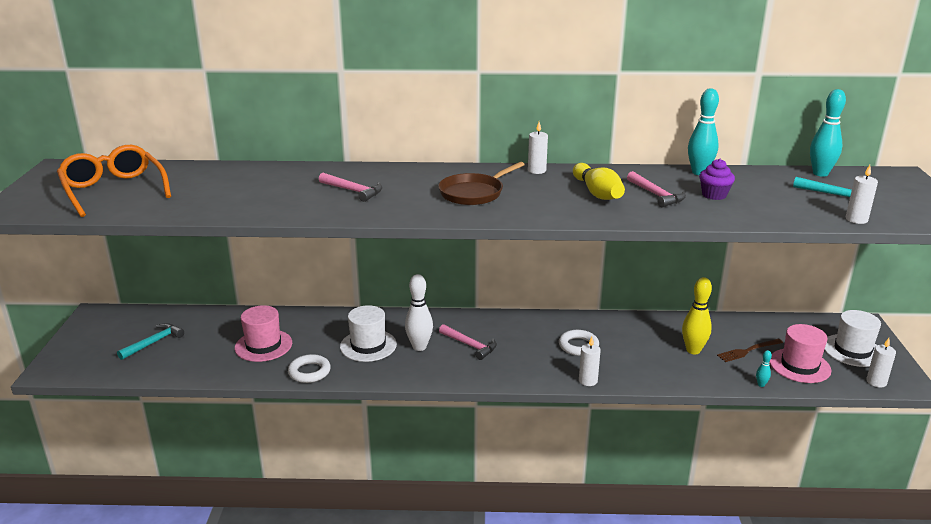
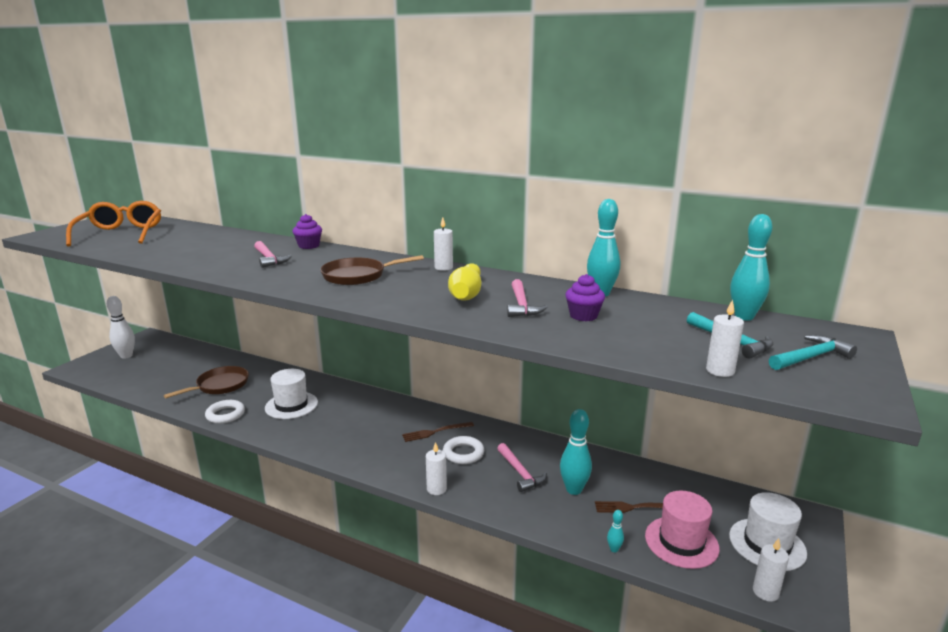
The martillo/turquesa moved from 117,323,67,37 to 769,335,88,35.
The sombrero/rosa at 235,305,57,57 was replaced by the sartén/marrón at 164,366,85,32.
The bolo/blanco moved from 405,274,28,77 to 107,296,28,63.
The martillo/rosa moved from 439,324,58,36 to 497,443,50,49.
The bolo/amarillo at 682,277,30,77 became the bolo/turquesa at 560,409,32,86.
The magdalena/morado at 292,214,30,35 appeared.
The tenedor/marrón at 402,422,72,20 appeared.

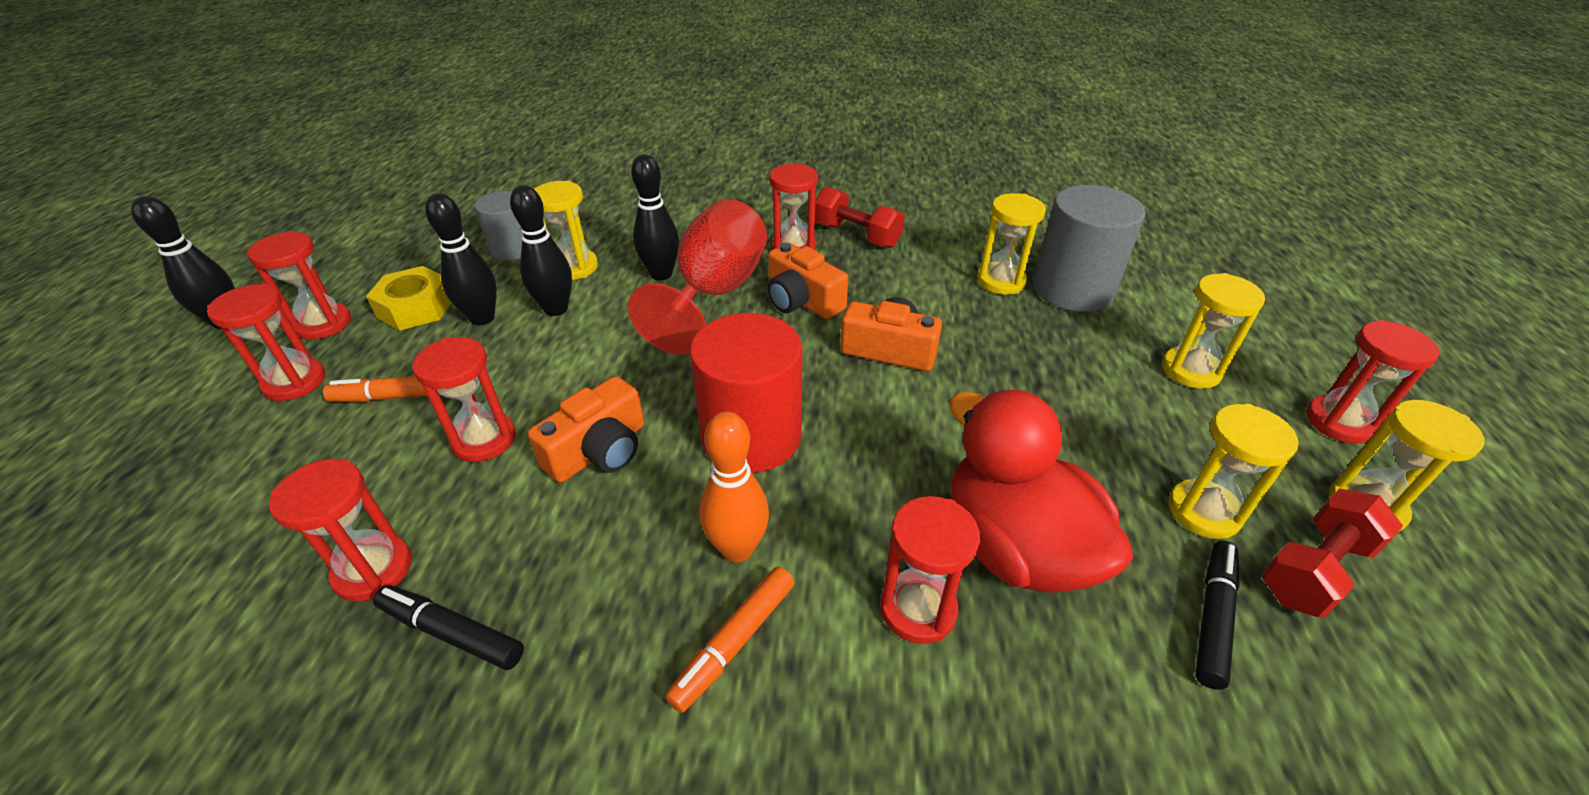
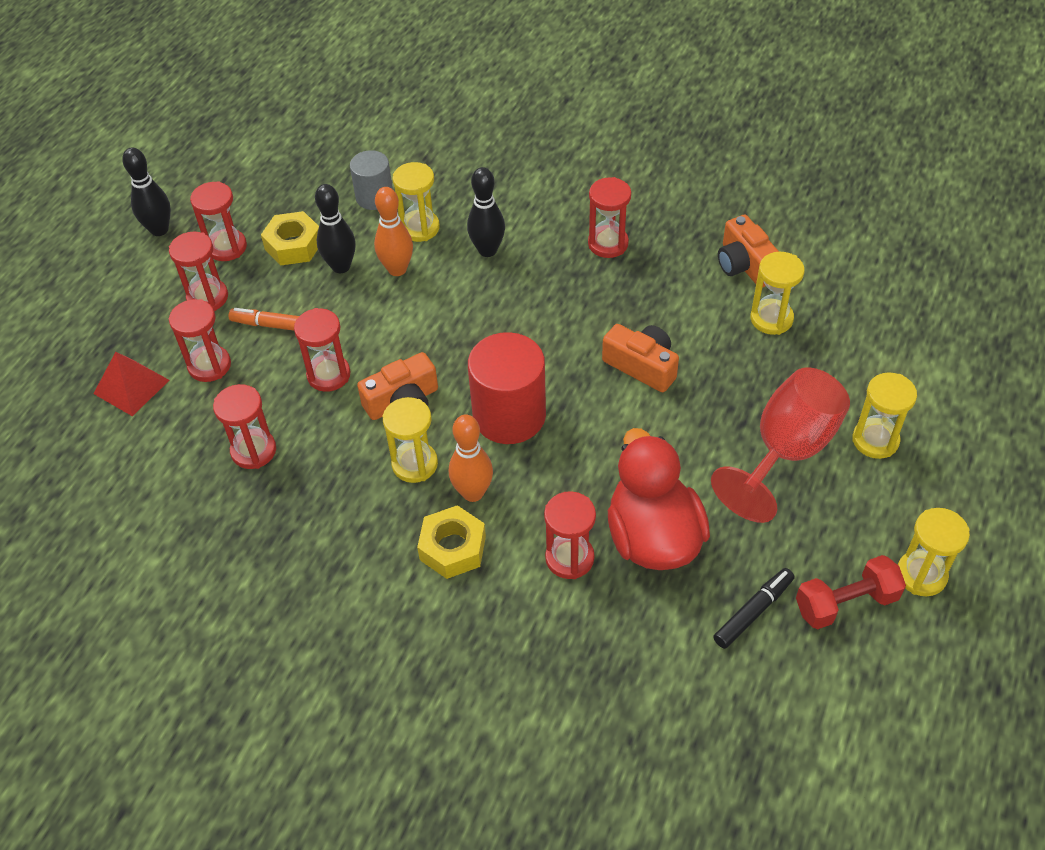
The rotulador/negro at 373,585,151,85 disappeared.
The bolo/negro at 510,185,62,131 became the bolo/naranja at 374,187,39,89.
The copa/rojo moved from 628,199,139,156 to 711,367,139,156.
The rotulador/naranja at 665,567,130,146 was replaced by the tuerca/amarillo at 417,505,69,74.
The cámara/naranja moved from 767,242,81,77 to 718,215,61,73.
The mancuerna/rojo at 815,187,90,61 disappeared.
The cilindro/gris at 1033,185,112,127 disappeared.
The reloj de arena/amarillo moved from 1169,404,130,135 to 383,397,55,86.
The reloj de arena/rojo moved from 1306,320,134,124 to 169,299,62,83.
The pirámide/rojo at 93,352,77,64 appeared.

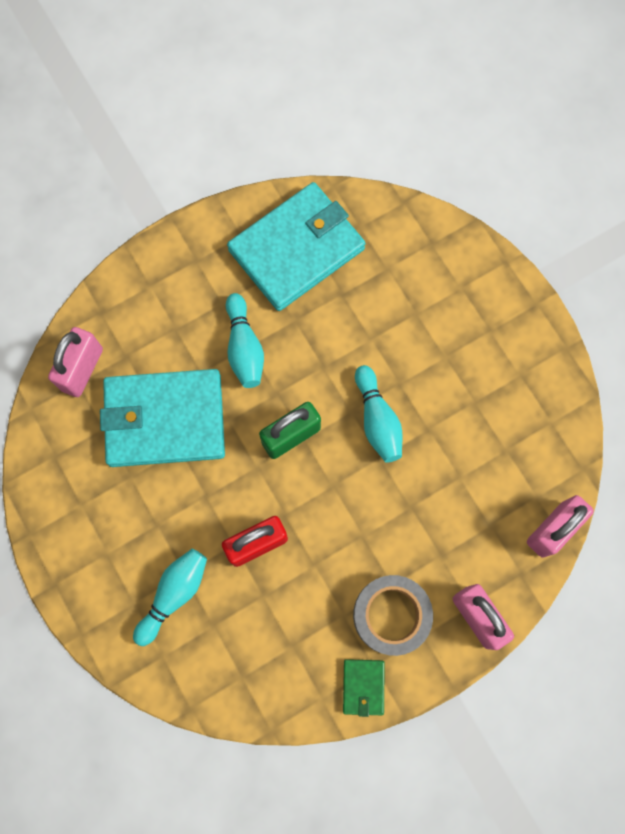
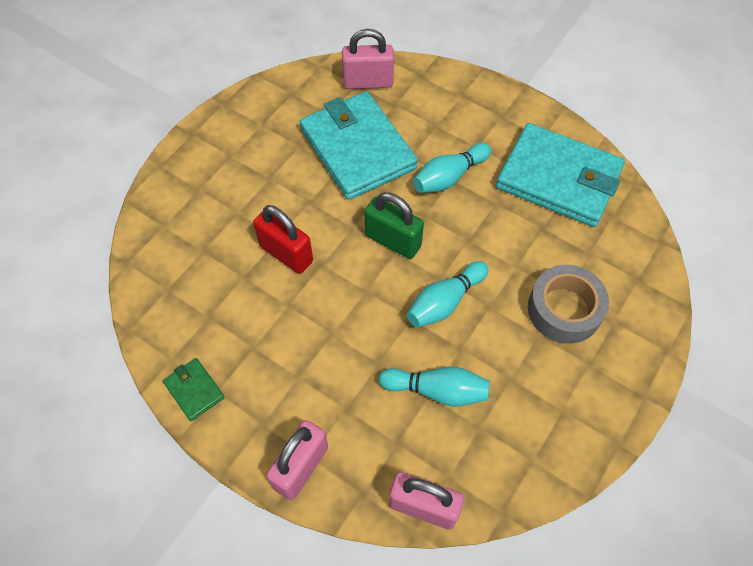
The bolo/turquesa moved from 133,549,74,97 to 379,367,111,40.
The cartera/verde at 343,659,42,58 turned 75 degrees clockwise.
The cinta adhesiva/gris moved from 353,575,80,81 to 528,265,81,79.

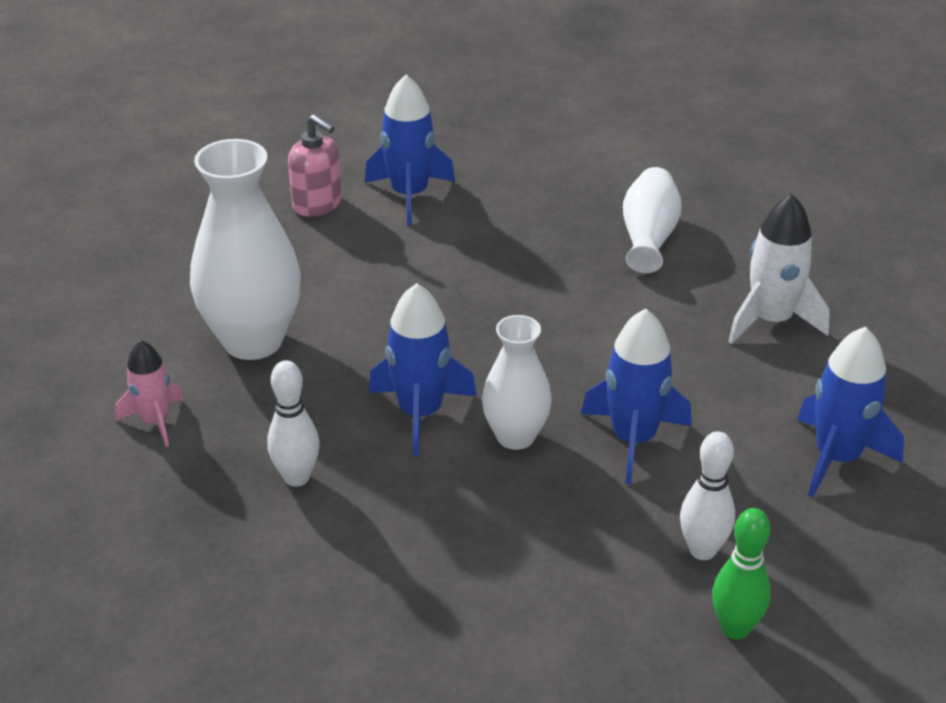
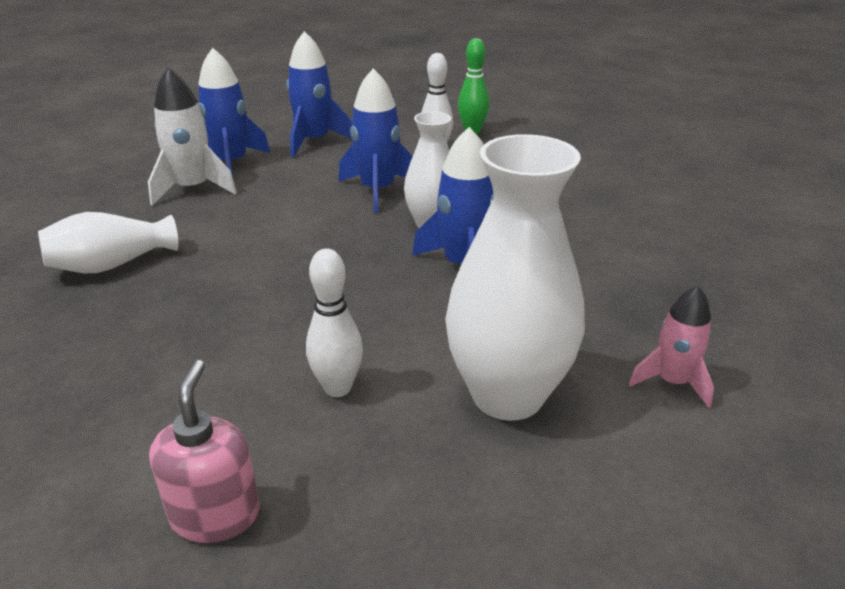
The bolo/blanco moved from 267,360,52,127 to 306,248,57,149.
The cohete/azul moved from 365,75,90,150 to 198,48,72,130.

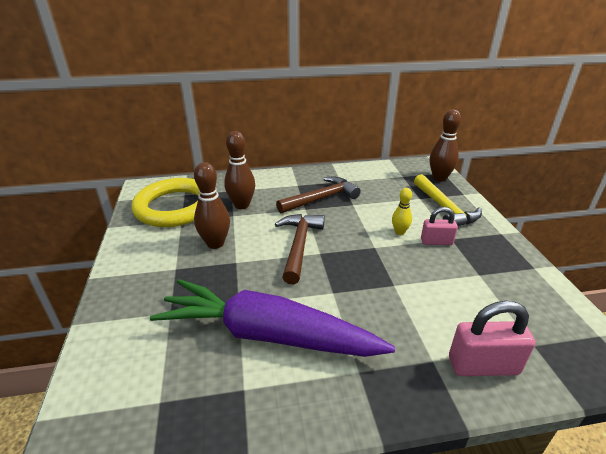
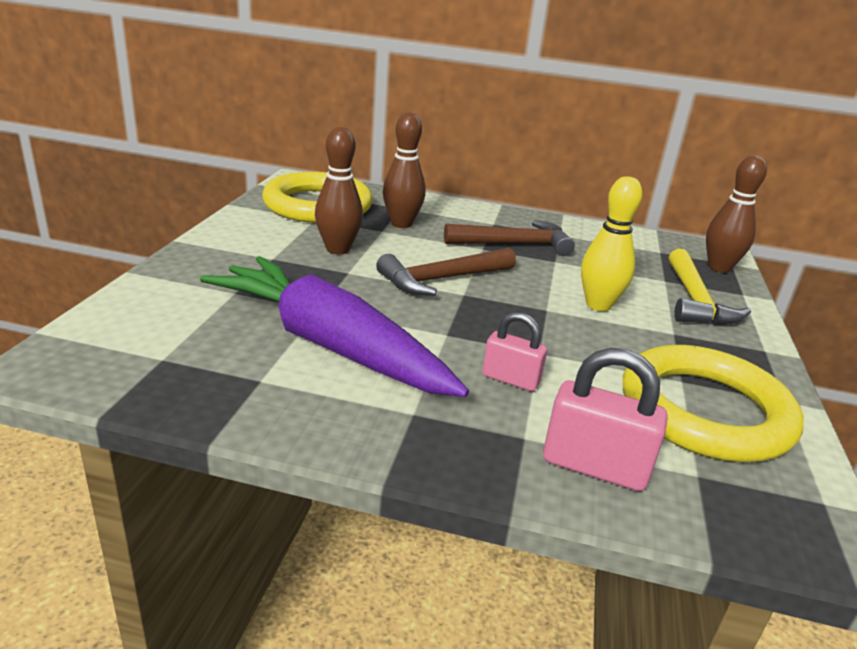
The martillo/marrón at 275,214,50,70 turned 150 degrees counterclockwise.
The bolo/amarillo at 392,188,20,47 changed to 1.69 times the size.
The candado/rosa moved from 421,207,37,38 to 482,312,65,79.
The anillo/amarillo at 623,345,181,117 appeared.

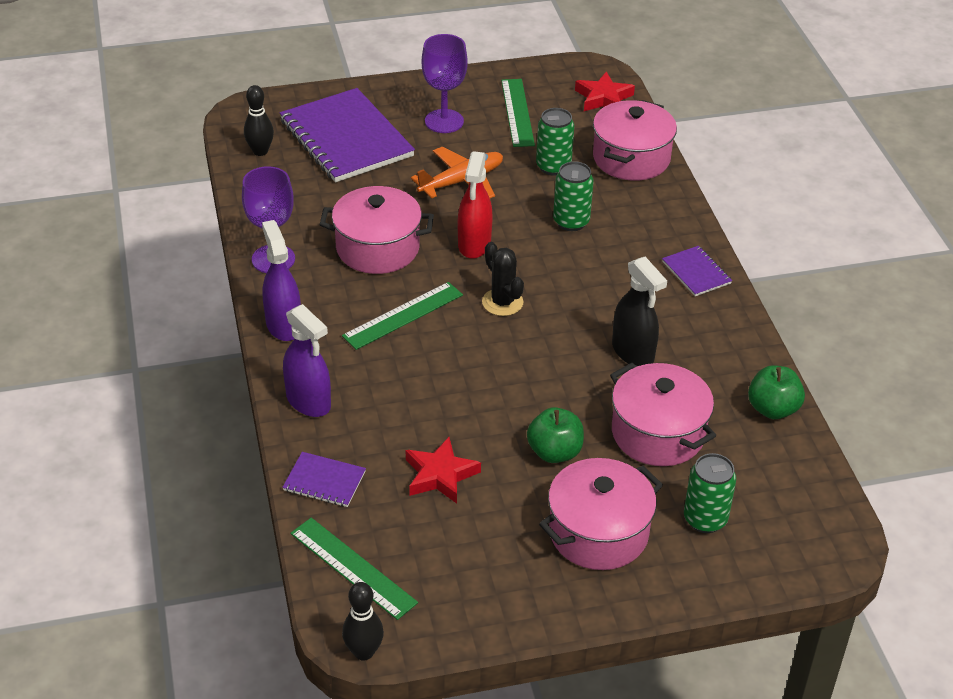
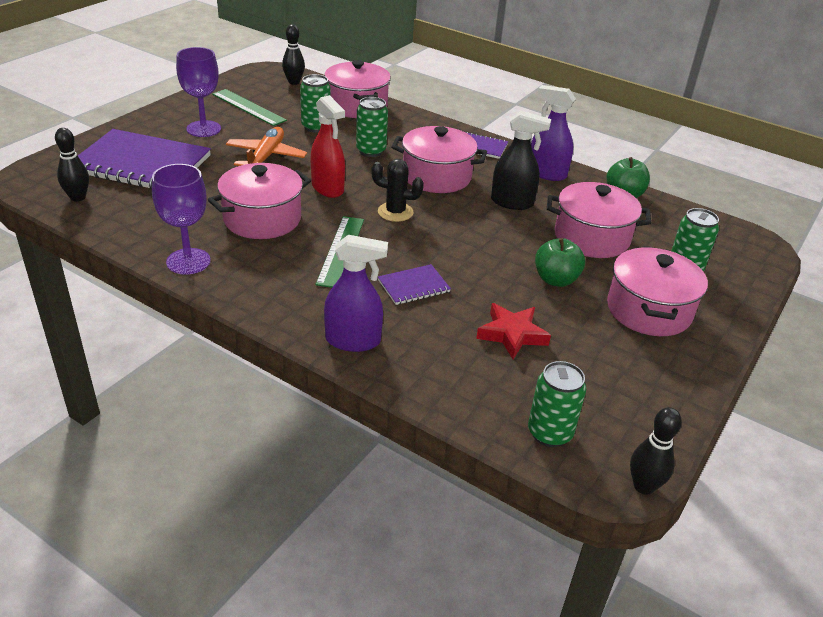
The pulverizador/morado moved from 262,220,39,121 to 531,85,45,96.
The cuaderno/morado moved from 282,452,84,55 to 378,264,73,41.
The regla/verde at 291,518,127,102 was replaced by the lata/verde at 528,361,58,86.
The estrella/rojo at 575,71,60,40 was replaced by the bolo/negro at 282,24,23,61.
The olla/rosa at 391,126,96,67 appeared.

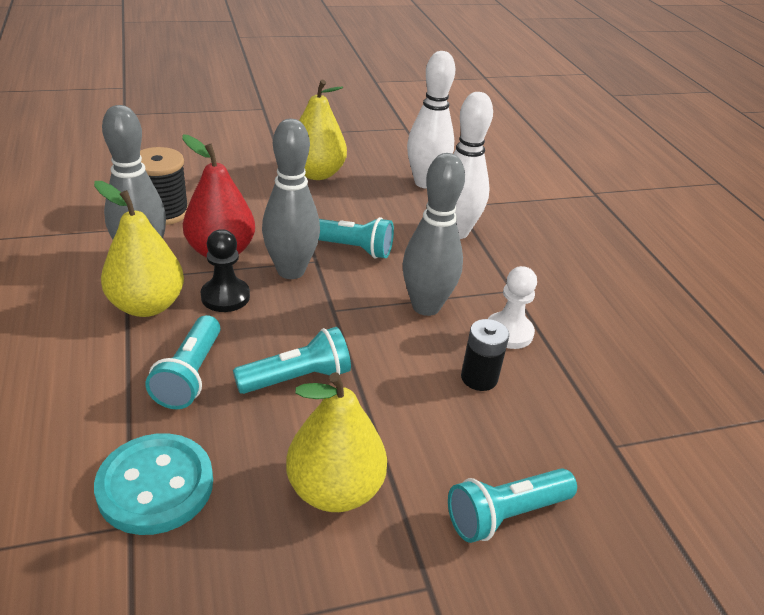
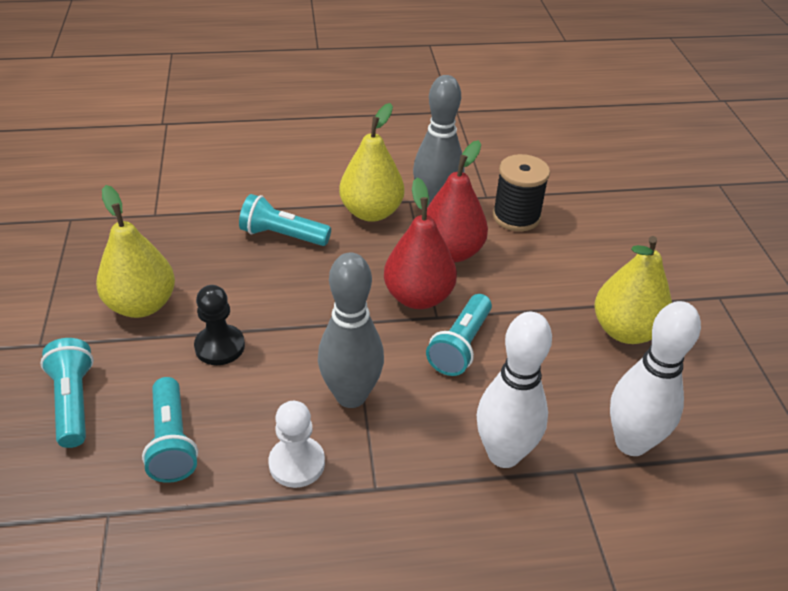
The botón/turquesa at 94,433,119,102 disappeared.
The peón/negro moved from 201,229,49,83 to 194,285,51,80.
The lámpara de mano/turquesa moved from 233,327,118,67 to 142,377,56,106.
The bolo/gris at 262,119,58,160 was replaced by the pera/rojo at 384,178,73,131.
The pila/negro at 461,319,48,72 disappeared.

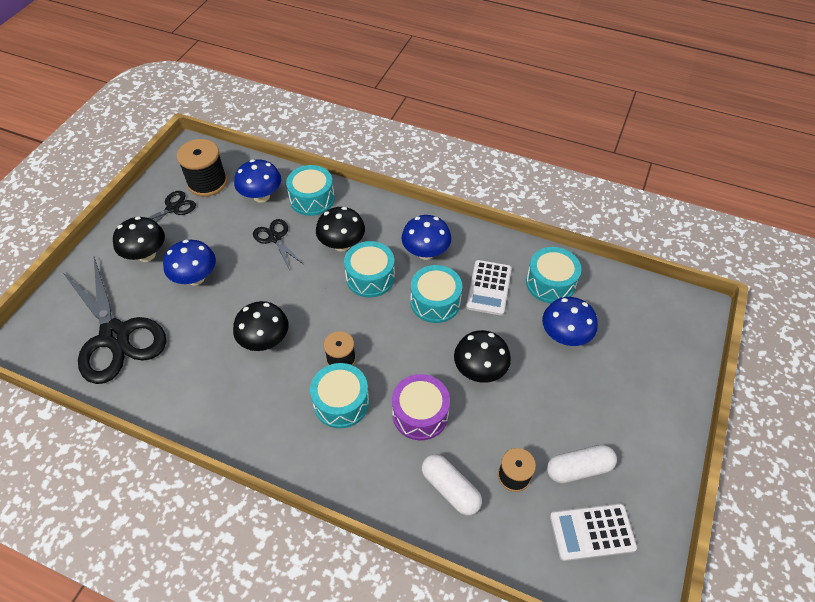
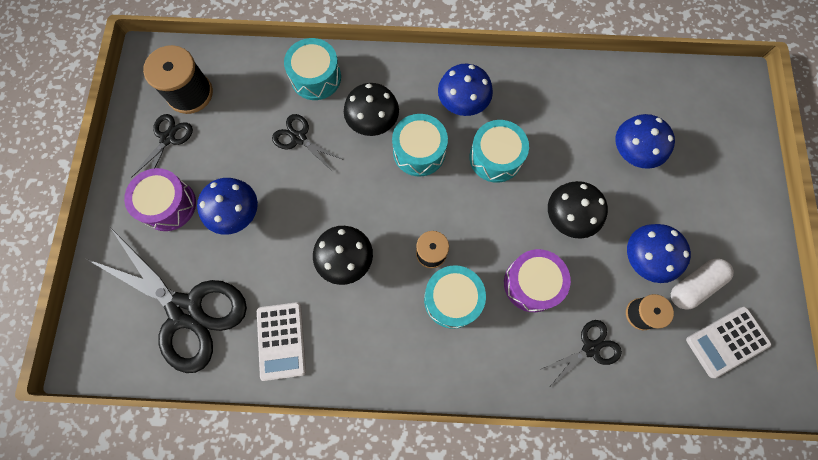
The seta/negro at 113,216,52,46 was replaced by the tambor/morado at 124,168,72,63.
The seta/azul moved from 234,159,47,44 to 627,224,64,59.
The cápsula/blanco at 422,454,60,62 was replaced by the tijeras/negro at 540,320,82,67.
The calculadora/blanco moved from 466,260,46,56 to 257,302,49,79.
The tambor/turquesa at 526,247,55,56 disappeared.

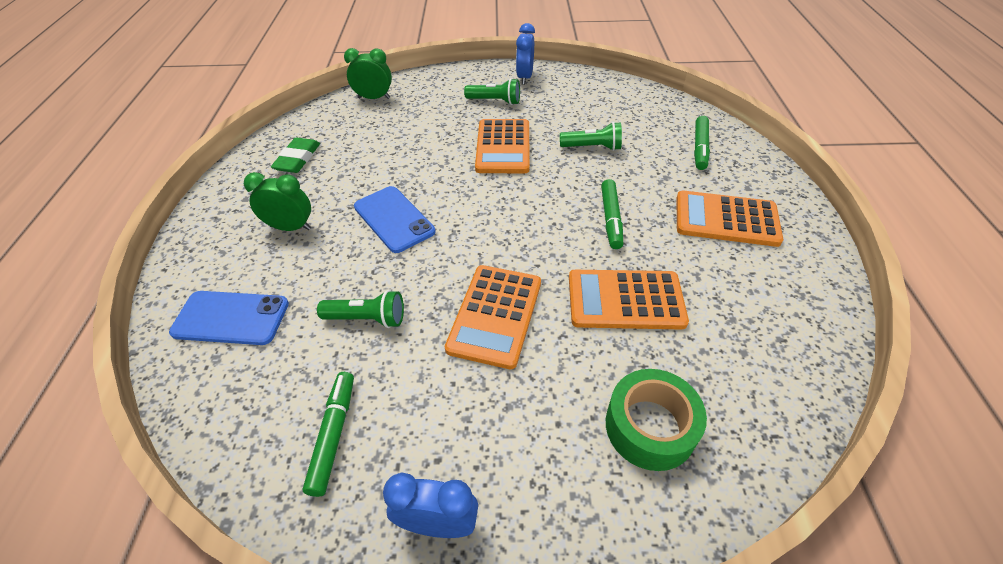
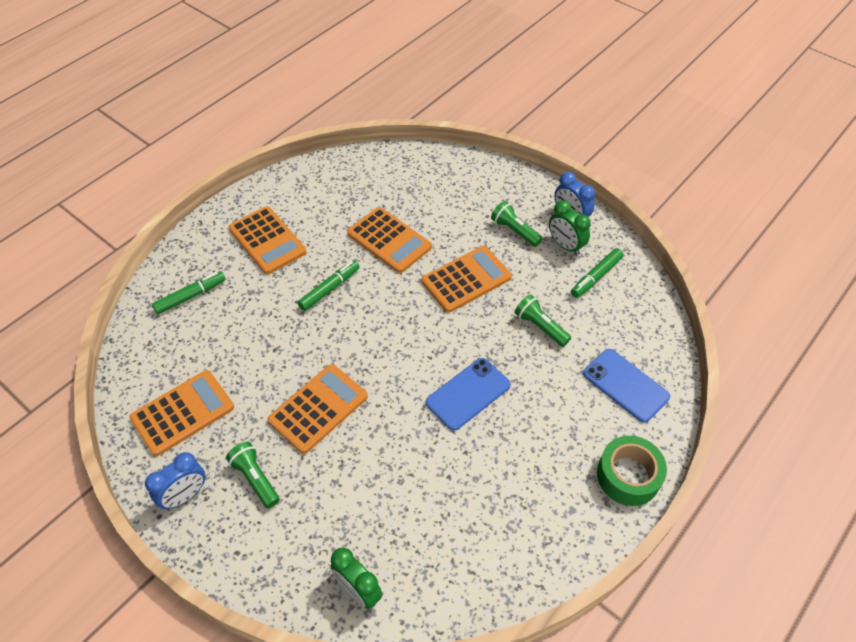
The despertador/verde moved from 244,172,67,59 to 549,200,42,55.
The goma de borrar/verde at 271,138,49,35 disappeared.
The móvil/azul at 354,186,81,67 turned 45 degrees clockwise.
The lámpara de mano/verde moved from 560,122,62,29 to 491,201,52,46.
The cinta adhesiva/verde moved from 606,369,101,102 to 597,436,70,70.
The calculadora/naranja at 130,370,104,86 appeared.

